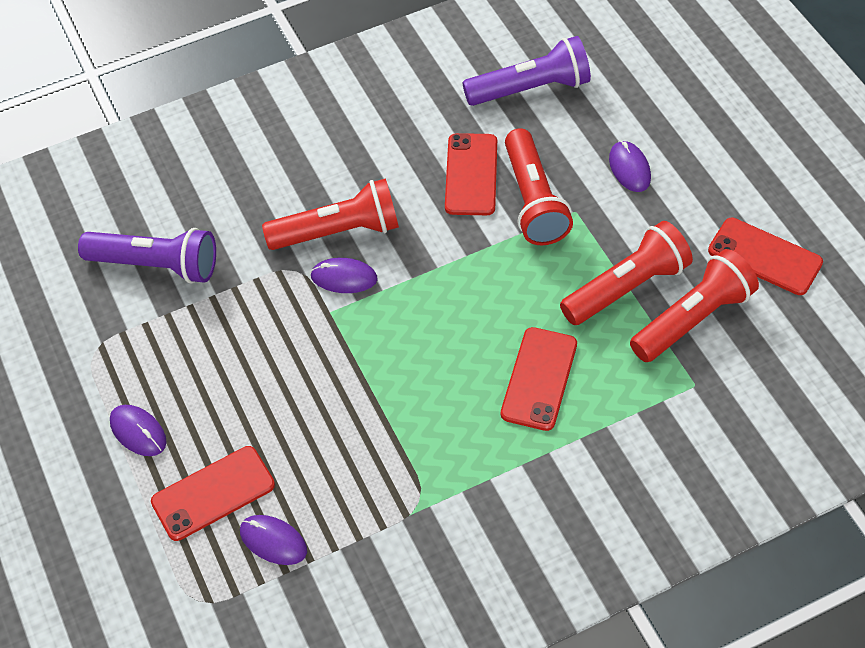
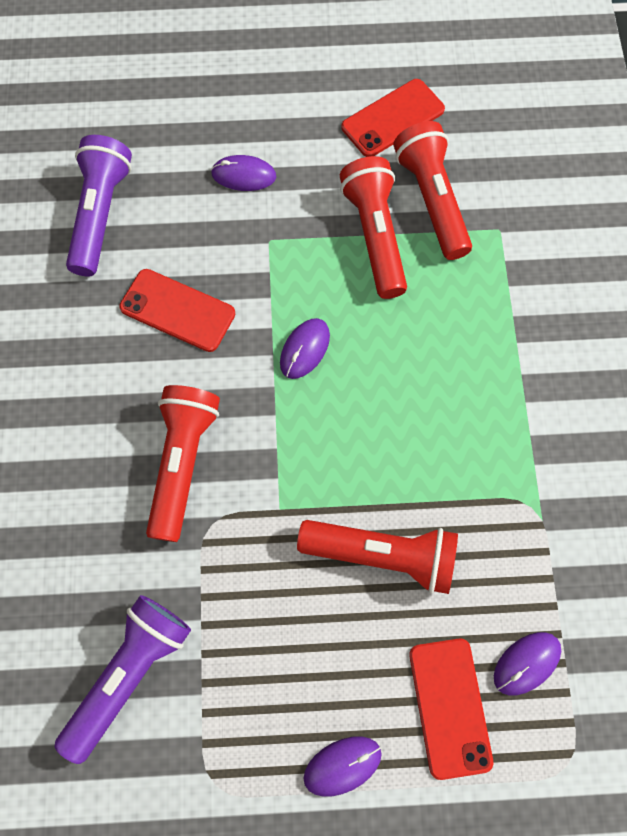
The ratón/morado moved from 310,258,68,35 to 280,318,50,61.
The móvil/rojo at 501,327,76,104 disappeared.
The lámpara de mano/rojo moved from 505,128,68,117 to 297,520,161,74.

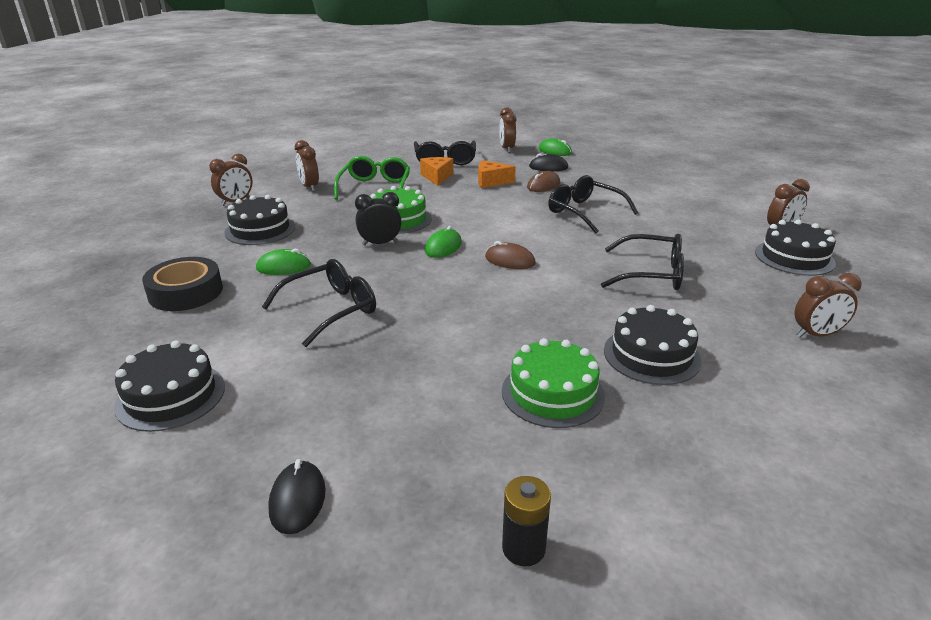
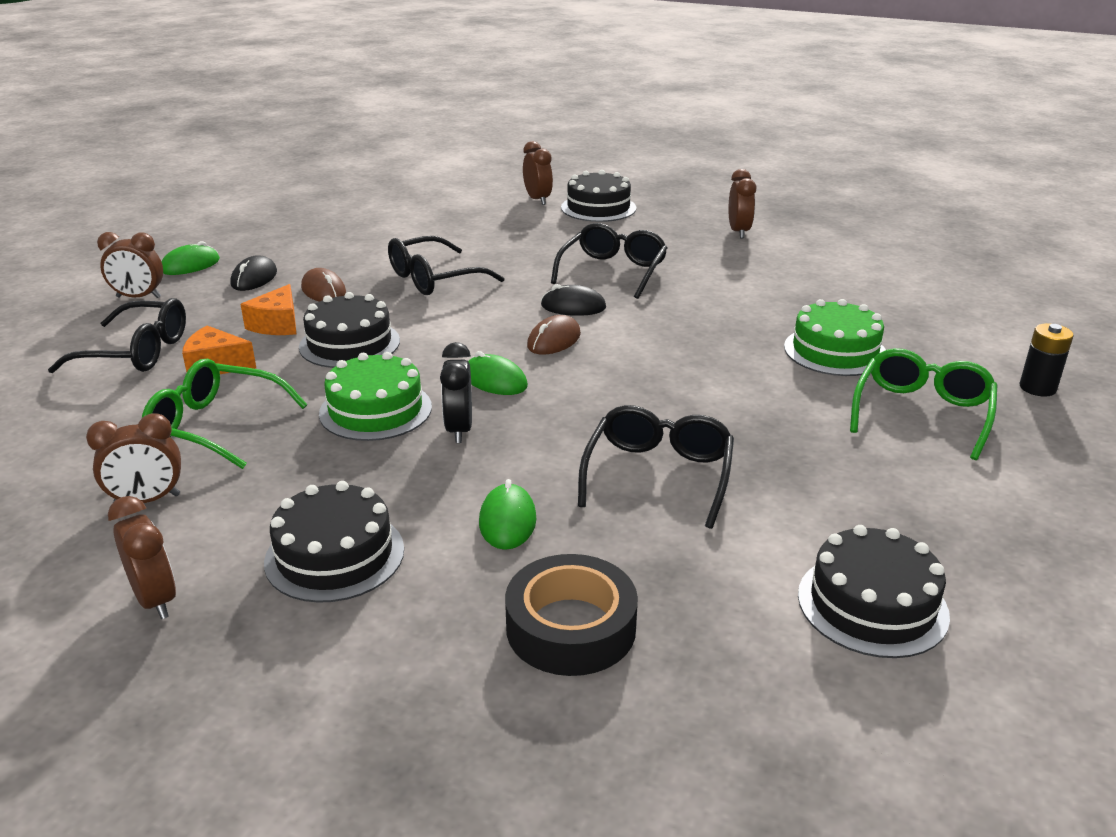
The gafas/negro at 262,259,114,88 turned 45 degrees clockwise.
The ratón/negro moved from 268,459,58,75 to 541,284,65,32.
The tarta/negro moved from 604,305,97,80 to 299,292,101,76.
The gafas/verde at 850,348,147,112 appeared.

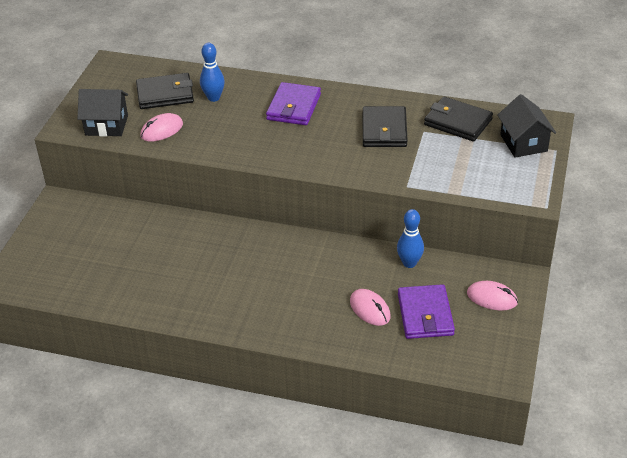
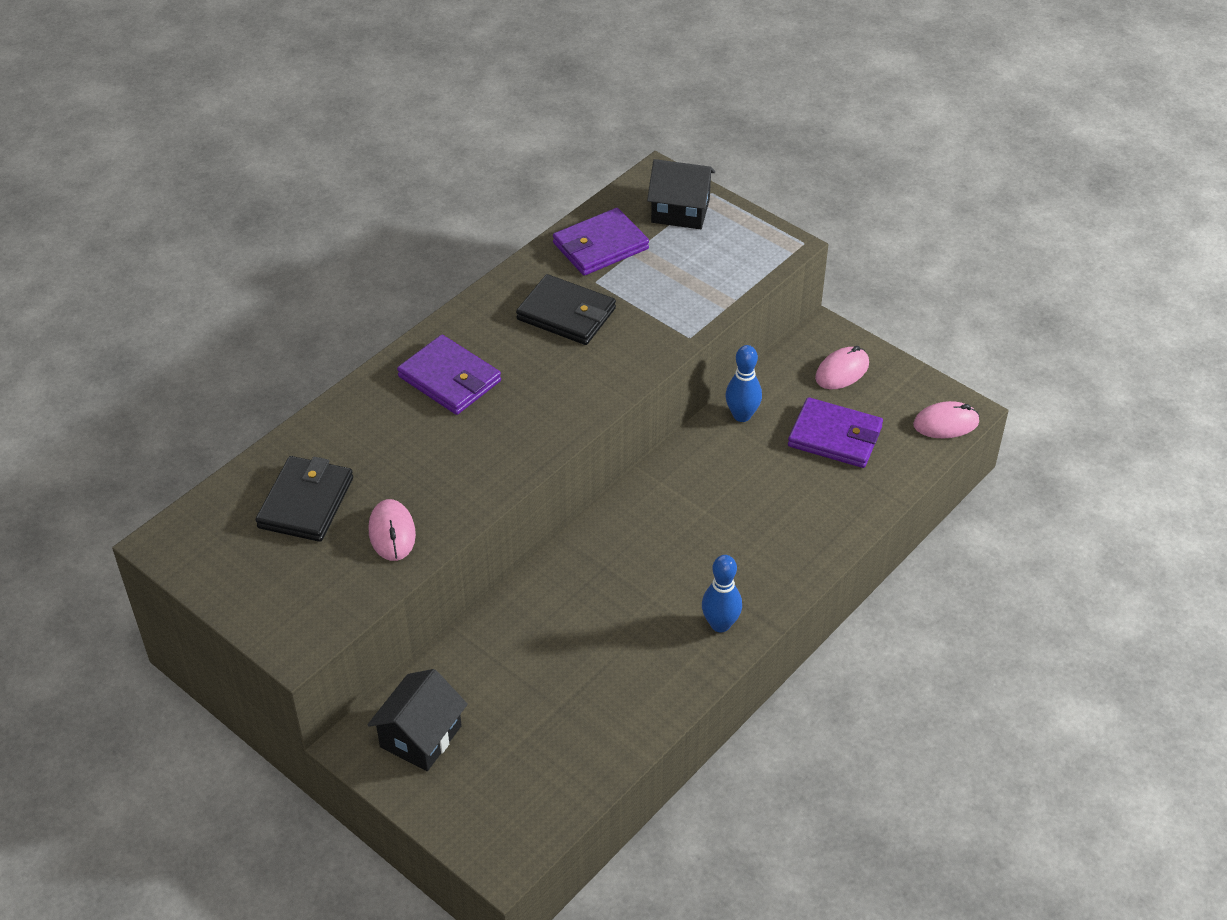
The casa/negro moved from 77,89,51,48 to 367,669,101,102.
The bolo/azul moved from 200,43,25,59 to 702,555,40,78.
The ratón/rosa moved from 350,289,41,37 to 913,401,66,38.
The cartera/negro at 424,96,69,46 became the cartera/morado at 553,208,96,68.

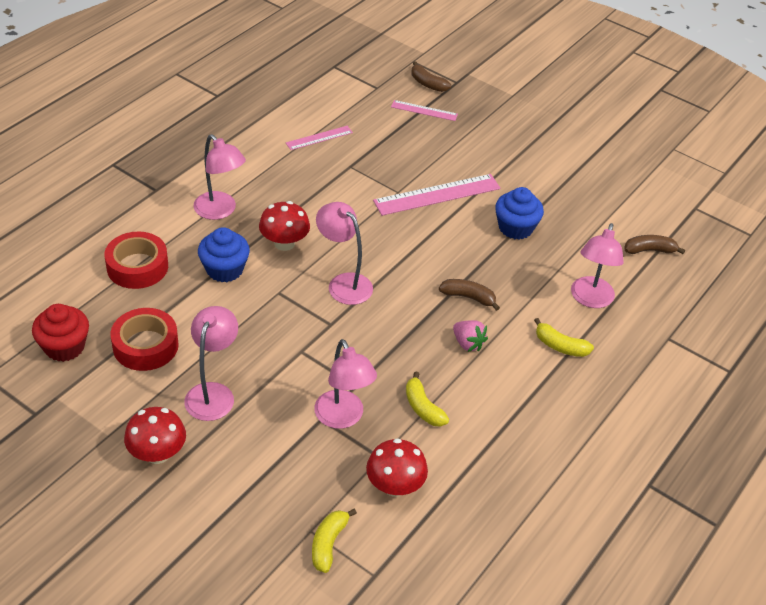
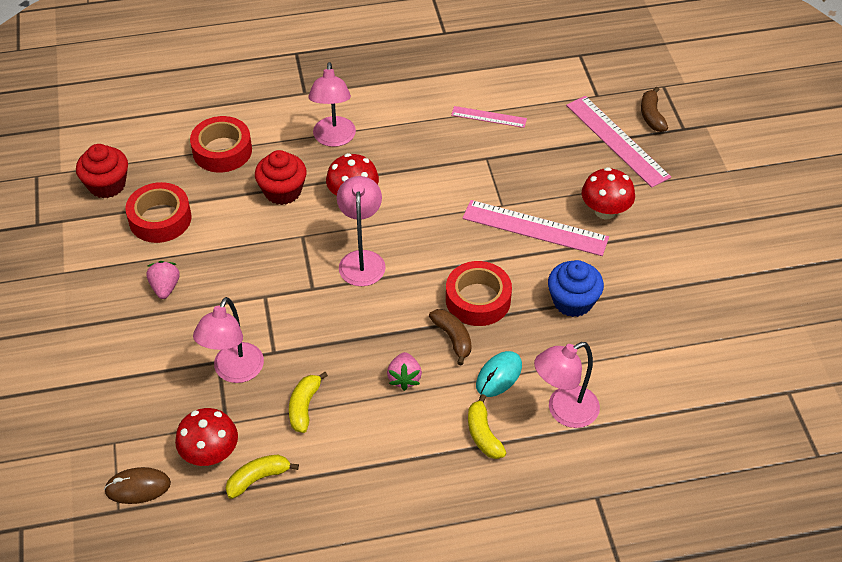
The seta/rojo moved from 124,407,62,57 to 582,167,53,52.
The lámpara/rosa at 184,306,54,115 was replaced by the fresa/rosa at 147,261,32,38.
The magdalena/azul at 198,227,52,55 became the magdalena/rojo at 255,150,52,55.
The plátano/amarillo moved from 312,508,45,65 to 226,455,73,44.
The regla/rosa at 391,100,67,21 changed to 1.80 times the size.
The plátano/marrón at 624,235,61,19 disappeared.
The ratón/marrón at 104,467,67,37 appeared.
The cinta adhesiva/rojo at 446,261,66,65 appeared.
The ratón/turquesa at 476,351,46,46 appeared.

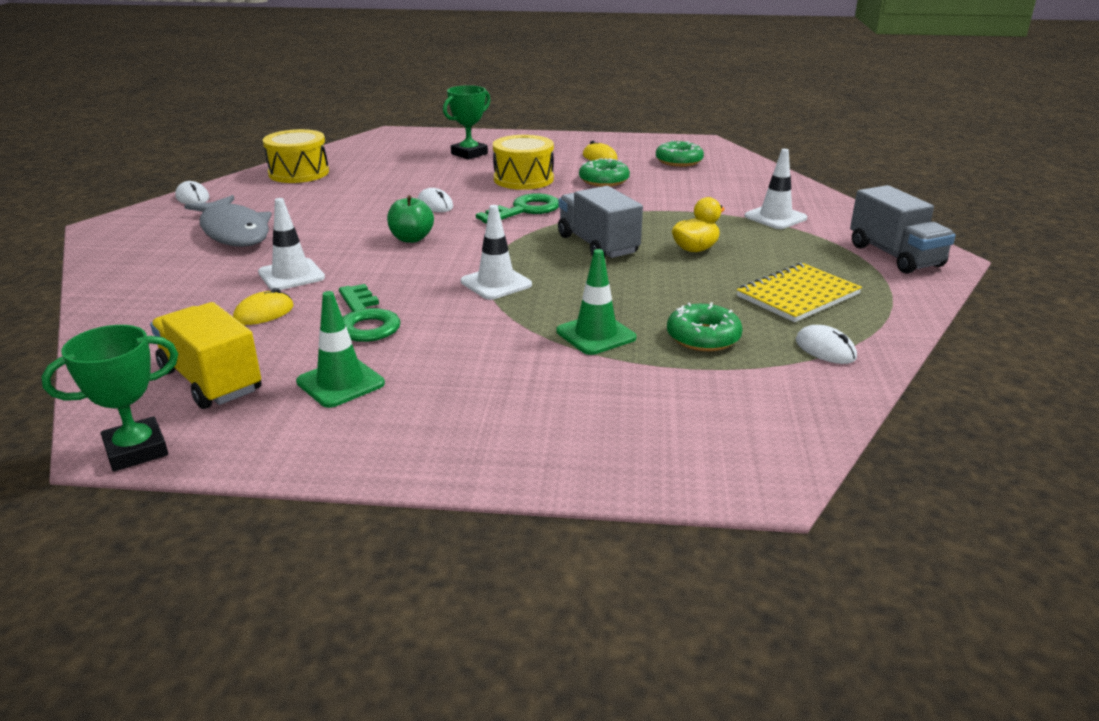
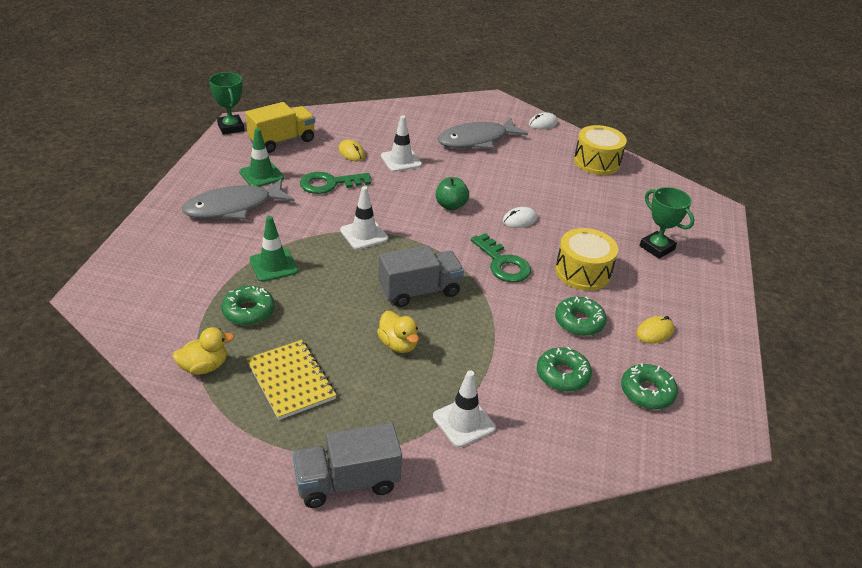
The ratón/blanco at 796,325,61,39 was replaced by the pato/amarillo at 173,327,61,48.
The pez/gris at 182,179,112,40 appeared.
The rosquilla/verde at 537,347,55,45 appeared.

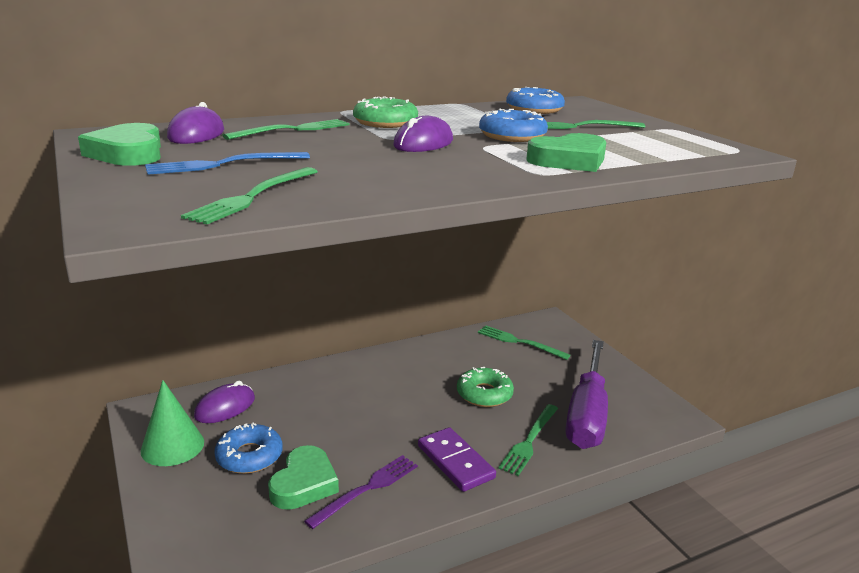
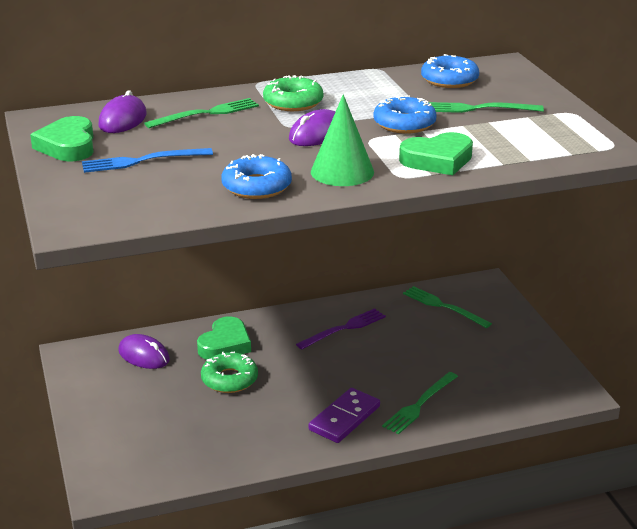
The cono/verde moved from 141,380,63,86 to 311,94,63,92.
The tenedor/verde at 181,167,137,57 disappeared.
The ratón/morado at 194,381,61,42 turned 75 degrees clockwise.
The rosquilla/azul moved from 214,423,69,51 to 221,154,71,45.
The corazón/verde moved from 268,445,71,65 to 197,316,54,44.
The tenedor/morado moved from 304,455,114,74 to 296,308,90,41.
The ficha de dominó/morado at 418,427,78,65 turned 60 degrees clockwise.
The rosquilla/verde moved from 457,367,57,40 to 201,352,57,41.
The destornillador/morado at 566,340,42,109 disappeared.

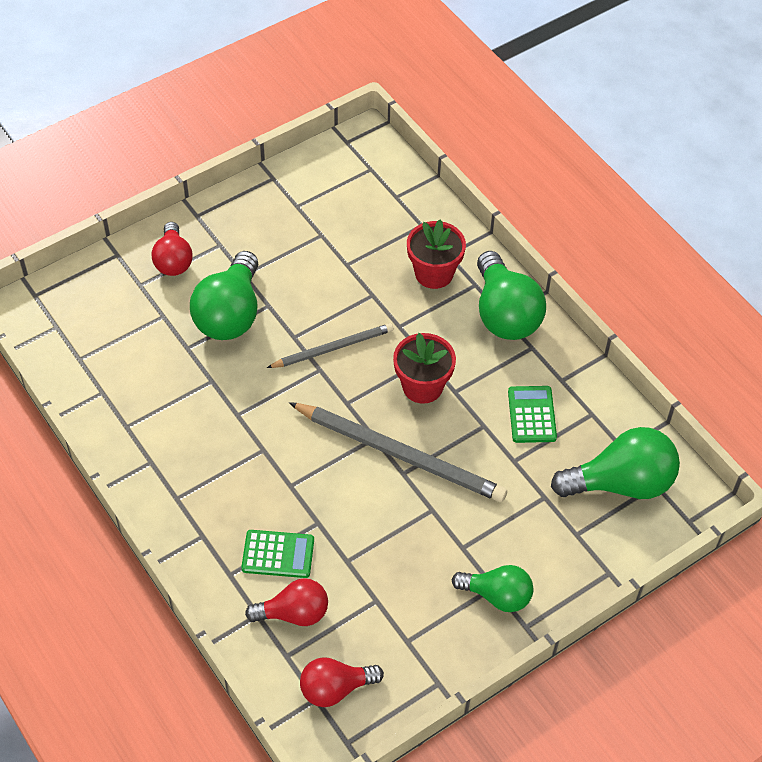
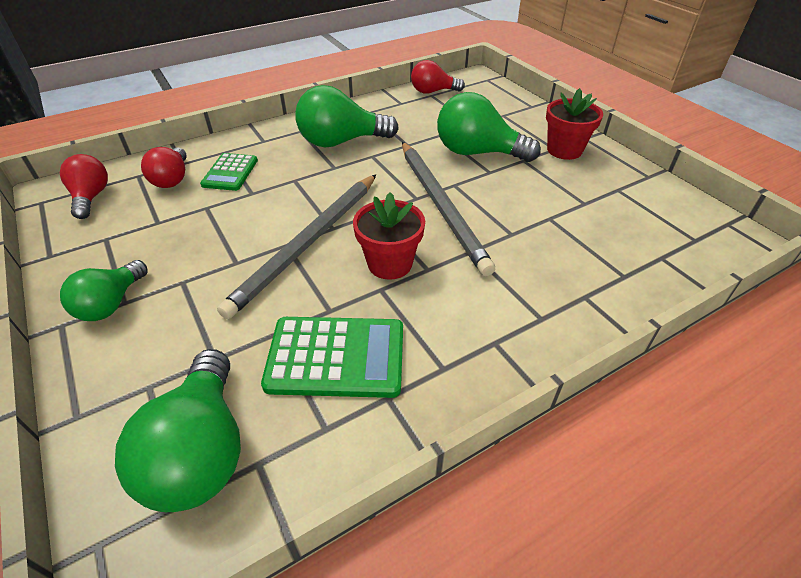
The bombilla/rojo moved from 152,222,41,54 to 411,60,54,34.
The lápiz/gris at 267,323,126,45 changed to 1.70 times the size.
The maceta/rojo moved from 407,220,59,69 to 546,88,57,72.
The bombilla/verde moved from 477,251,69,89 to 295,85,104,62.
The calculadora/verde at 508,386,49,57 changed to 1.59 times the size.

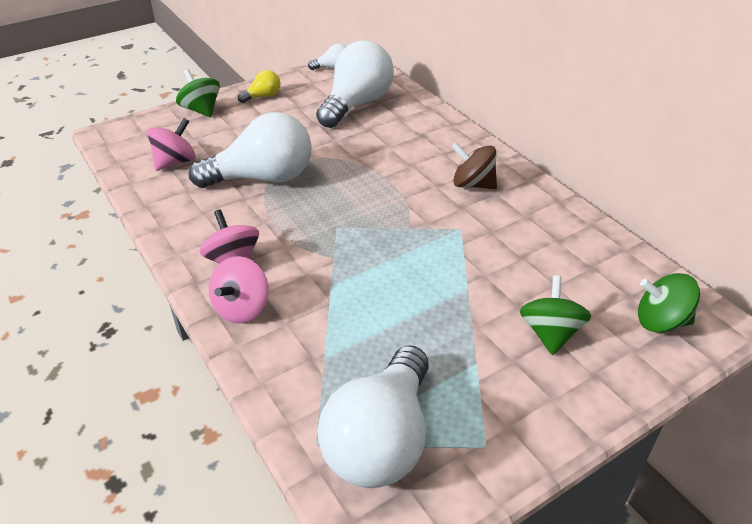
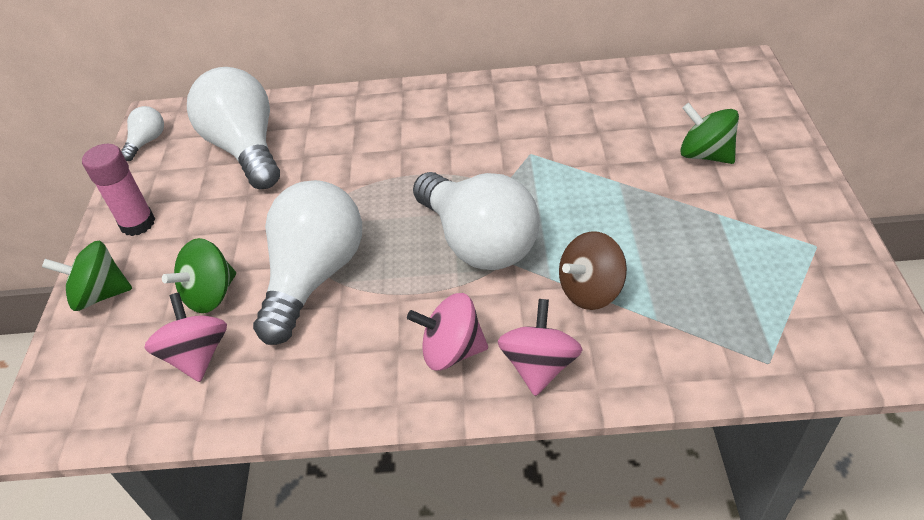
The peonza/rosa at 209,256,60,67 turned 135 degrees counterclockwise.
The bombilla/amarillo at 238,70,43,33 was replaced by the barra de pegamento/rosa at 82,144,73,92.
The bombilla/blanco moved from 318,345,111,143 to 413,172,127,98.
The peonza/marrón moved from 452,143,45,47 to 559,231,68,79.
The peonza/verde moved from 638,273,62,60 to 162,238,74,75.

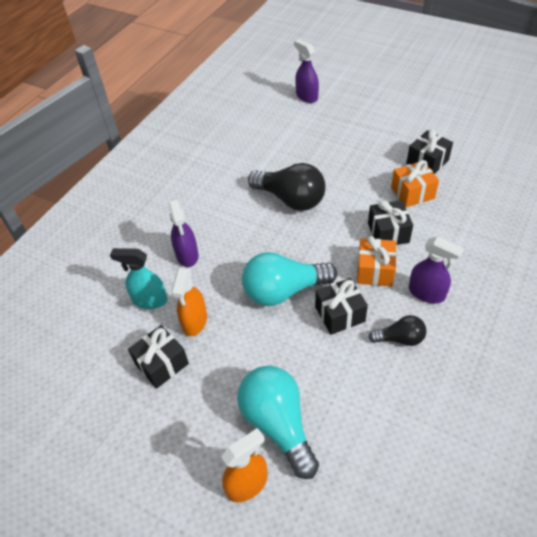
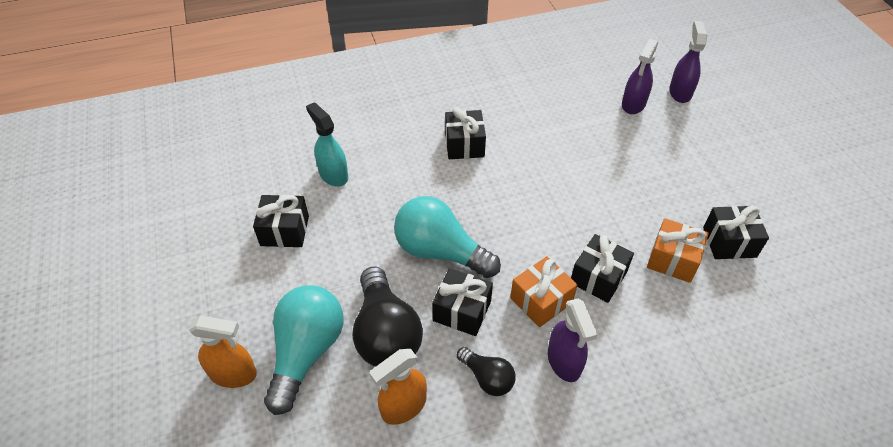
The pulverizador/morado moved from 169,200,30,67 to 622,39,36,75.
The pulverizador/naranja moved from 171,267,36,69 to 369,349,58,76.
The bombilla/negro moved from 248,163,78,48 to 352,266,71,101.
The regalo/negro at 445,107,41,52 appeared.

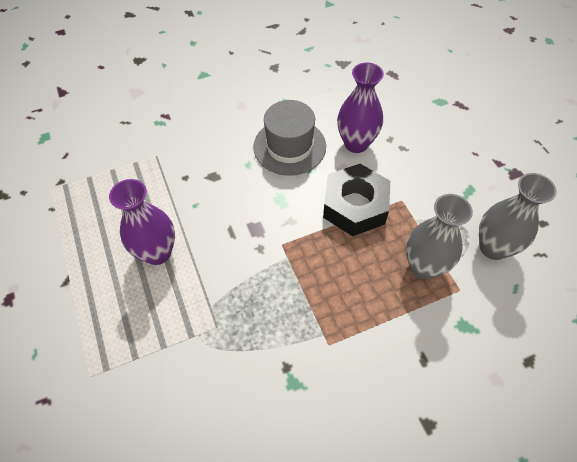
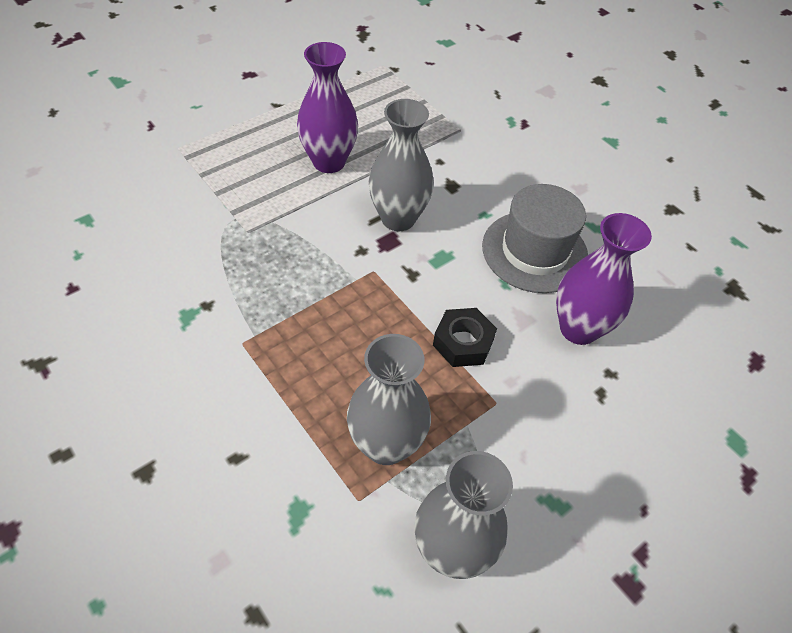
The tuerca/negro at 323,164,67,72 changed to 0.59 times the size.
The florero/gris at 368,99,66,132 appeared.

